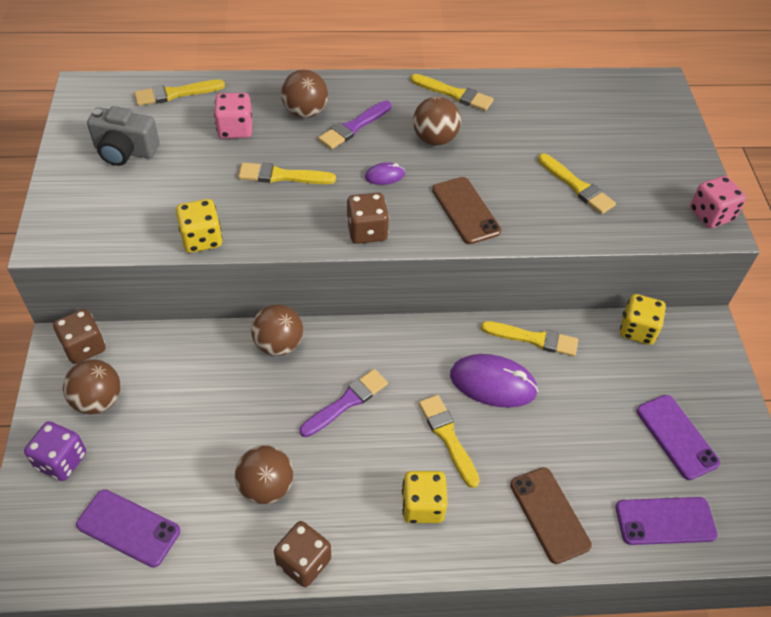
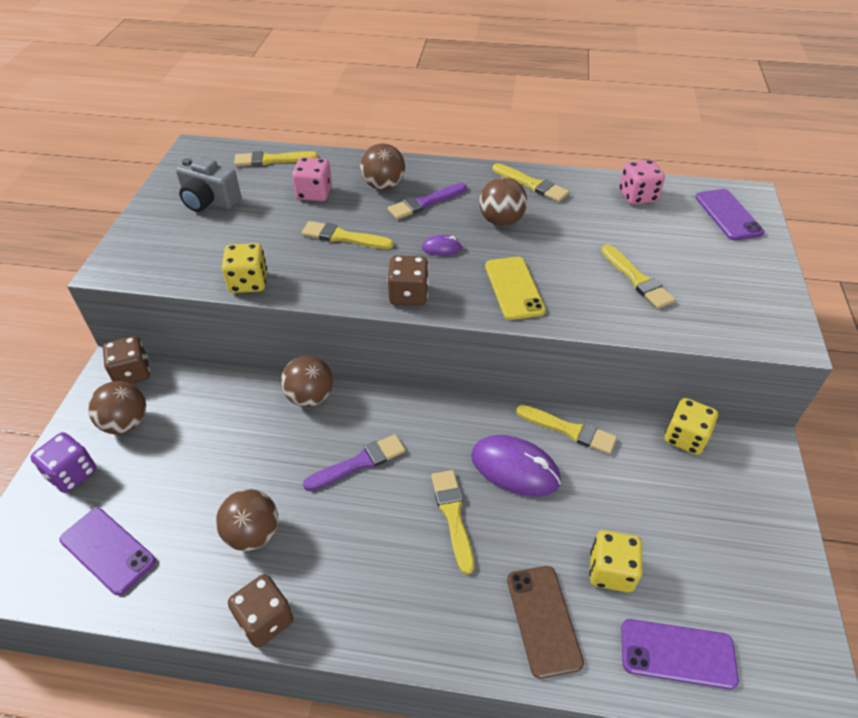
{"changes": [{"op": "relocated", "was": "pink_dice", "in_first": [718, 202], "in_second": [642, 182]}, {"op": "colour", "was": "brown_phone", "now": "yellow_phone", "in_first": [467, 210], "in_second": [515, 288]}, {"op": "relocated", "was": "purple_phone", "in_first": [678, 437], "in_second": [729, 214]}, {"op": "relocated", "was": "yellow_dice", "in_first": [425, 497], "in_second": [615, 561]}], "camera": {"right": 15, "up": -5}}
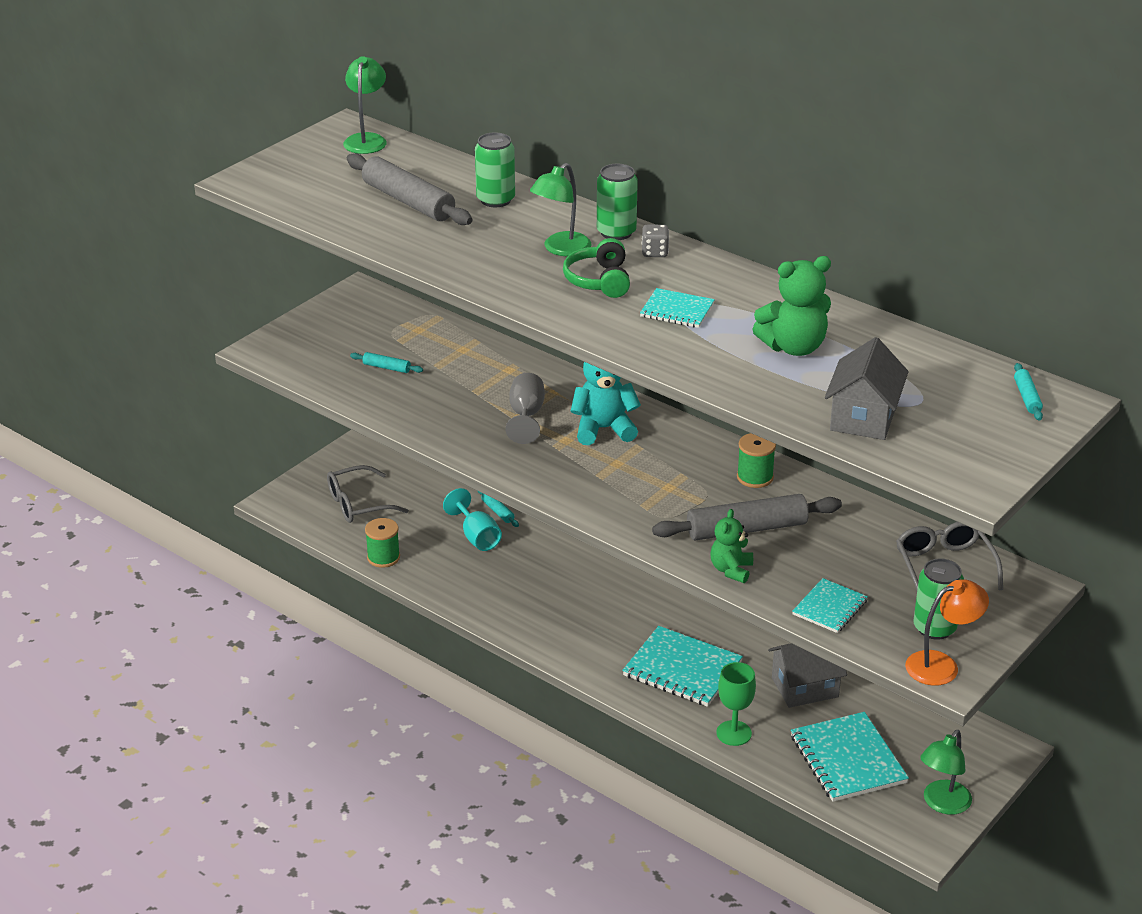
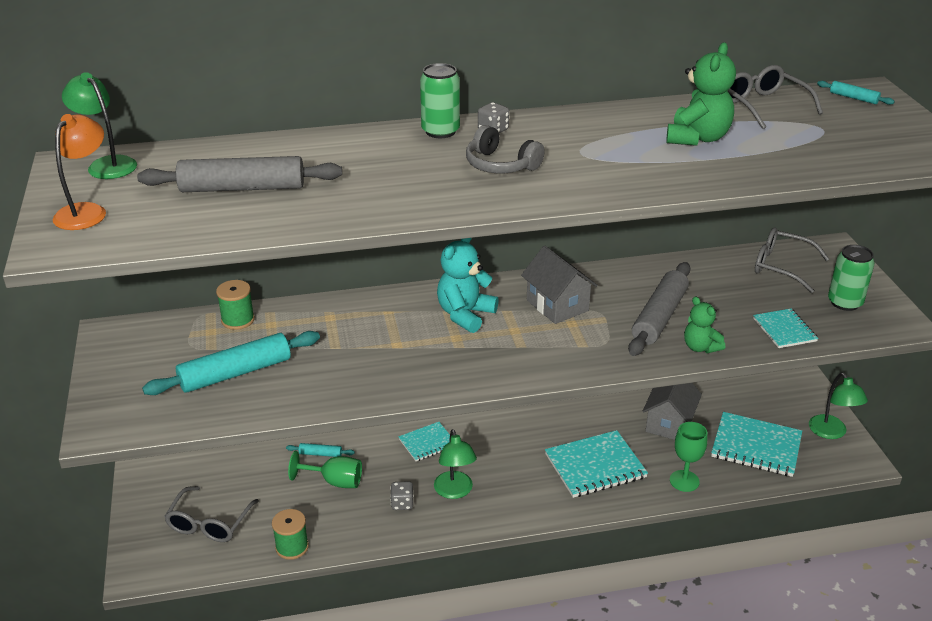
{"changes": [{"op": "missing", "was": "green_can", "in_first": [495, 170]}, {"op": "relocated", "was": "green_lamp", "in_first": [560, 209], "in_second": [455, 464]}, {"op": "colour", "was": "green_headphones", "now": "grey_headphones", "in_first": [596, 268], "in_second": [505, 149]}, {"op": "relocated", "was": "turquoise_notebook", "in_first": [677, 308], "in_second": [424, 441]}, {"op": "relocated", "was": "grey_house", "in_first": [867, 388], "in_second": [559, 285]}, {"op": "size", "was": "turquoise_rolling_pin", "in_first": [386, 362], "in_second": [231, 363], "ratio": 2.21}, {"op": "missing", "was": "grey_goblet", "in_first": [525, 408]}, {"op": "relocated", "was": "green_spool", "in_first": [756, 460], "in_second": [235, 305]}, {"op": "colour", "was": "turquoise_goblet", "now": "green_goblet", "in_first": [472, 519], "in_second": [325, 469]}, {"op": "relocated", "was": "orange_lamp", "in_first": [947, 632], "in_second": [79, 172]}, {"op": "appeared", "now": "grey_glasses", "in_second": [775, 97]}, {"op": "appeared", "now": "grey_dice", "in_second": [402, 495]}], "camera": {"right": -50, "up": 0}}
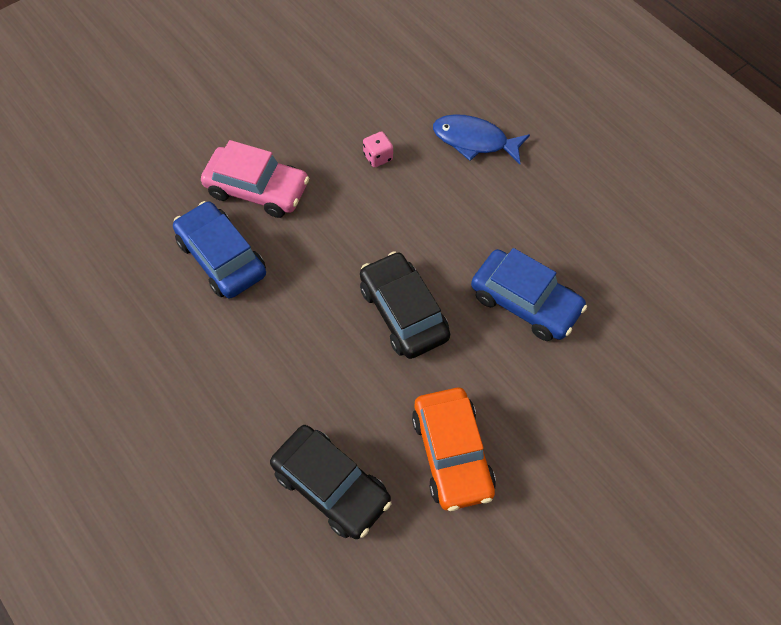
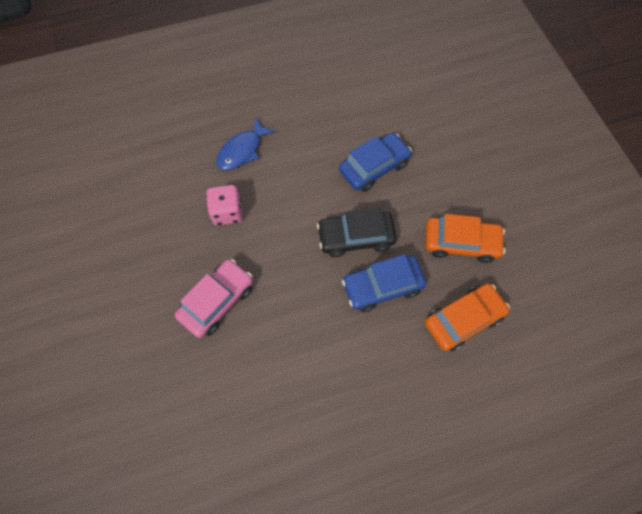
{"changes": [{"op": "size", "was": "pink_dice", "in_first": [378, 149], "in_second": [224, 205], "ratio": 1.67}, {"op": "relocated", "was": "blue_car", "in_first": [219, 249], "in_second": [384, 283]}, {"op": "colour", "was": "black_car", "now": "orange_car", "in_first": [330, 482], "in_second": [467, 317]}], "camera": {"right": -70, "up": 5}}
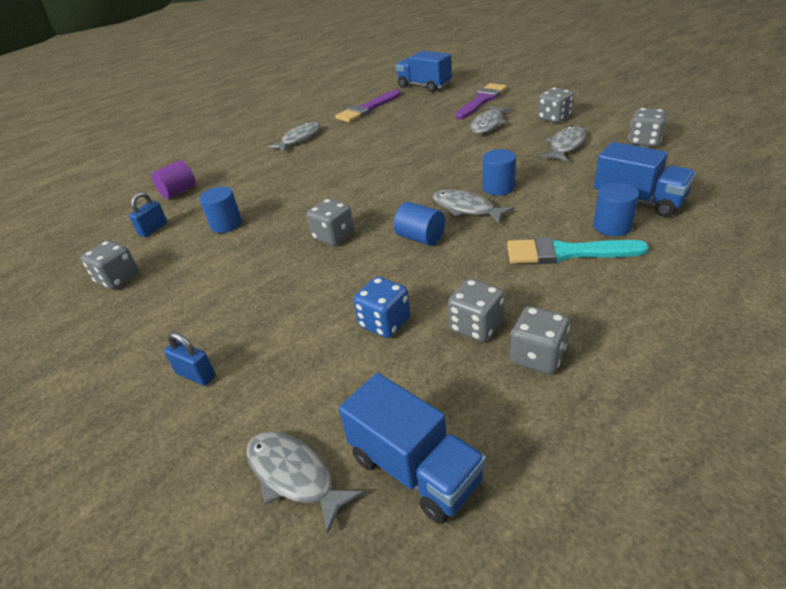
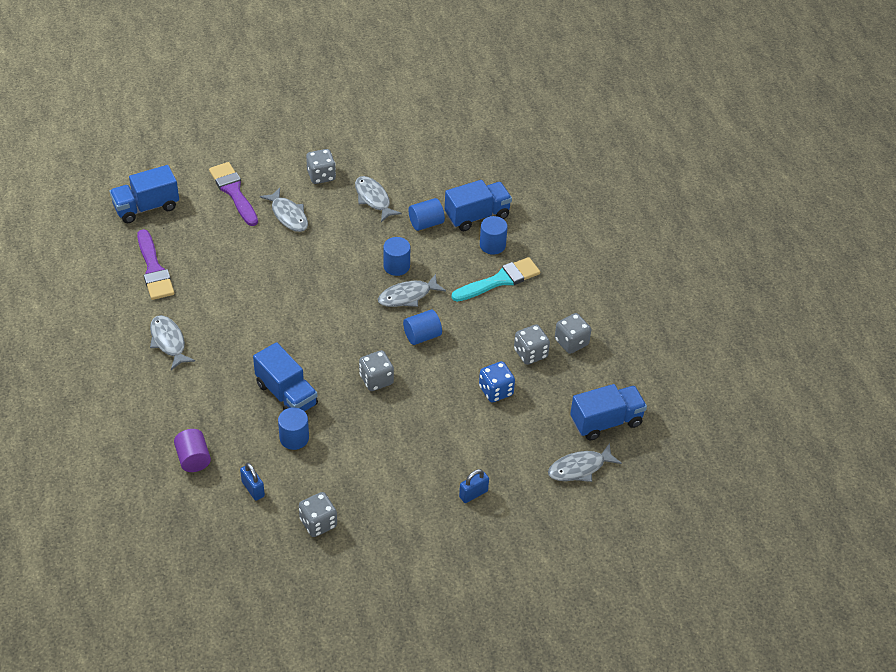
{"changes": [{"op": "missing", "was": "grey_dice", "in_first": [647, 127]}, {"op": "spun", "was": "turquoise_brush", "in_first": [578, 250], "in_second": [496, 279], "clockwise": -150}, {"op": "appeared", "now": "blue_cylinder", "in_second": [427, 214]}, {"op": "appeared", "now": "blue_truck", "in_second": [285, 377]}], "camera": {"right": -70, "up": 10}}
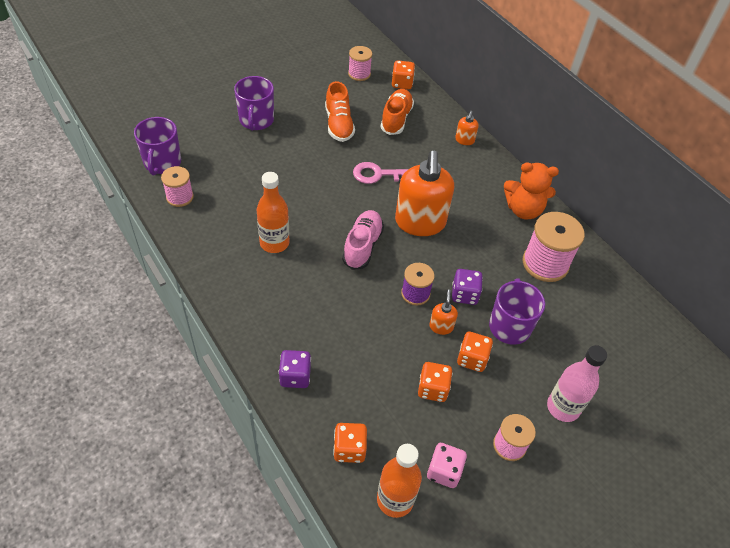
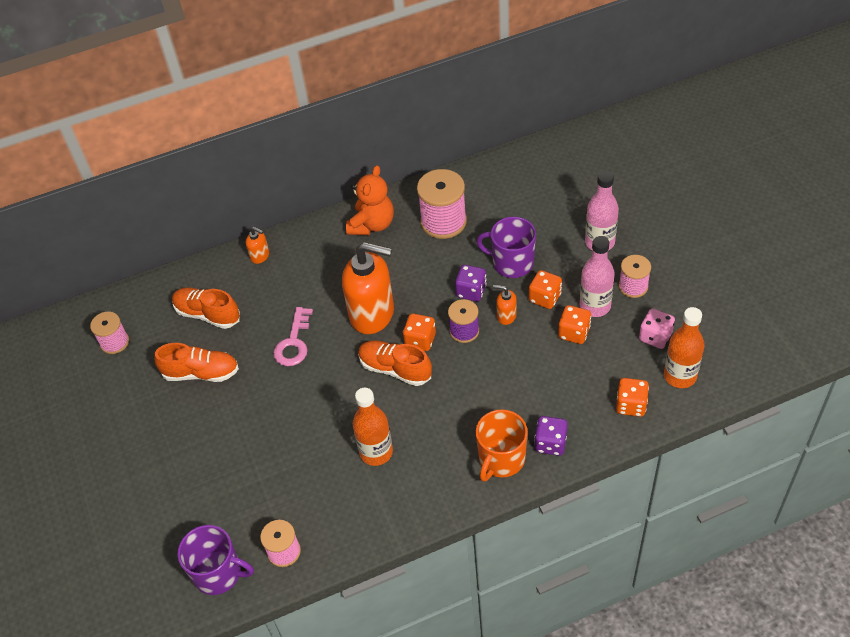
{"changes": [{"op": "relocated", "was": "orange_dice", "in_first": [403, 74], "in_second": [419, 332]}, {"op": "missing", "was": "purple_mug", "in_first": [254, 103]}, {"op": "colour", "was": "pink_shoe", "now": "orange_shoe", "in_first": [363, 240], "in_second": [395, 363]}, {"op": "appeared", "now": "pink_bottle", "in_second": [597, 276]}, {"op": "appeared", "now": "orange_mug", "in_second": [502, 445]}], "camera": {"right": -70, "up": 0}}
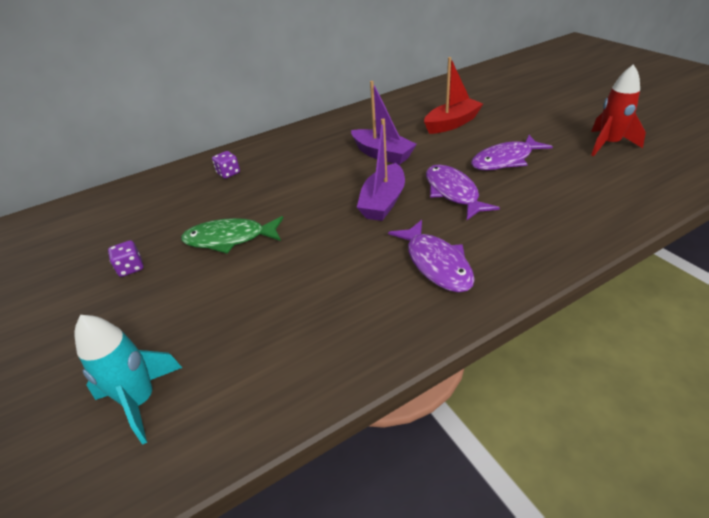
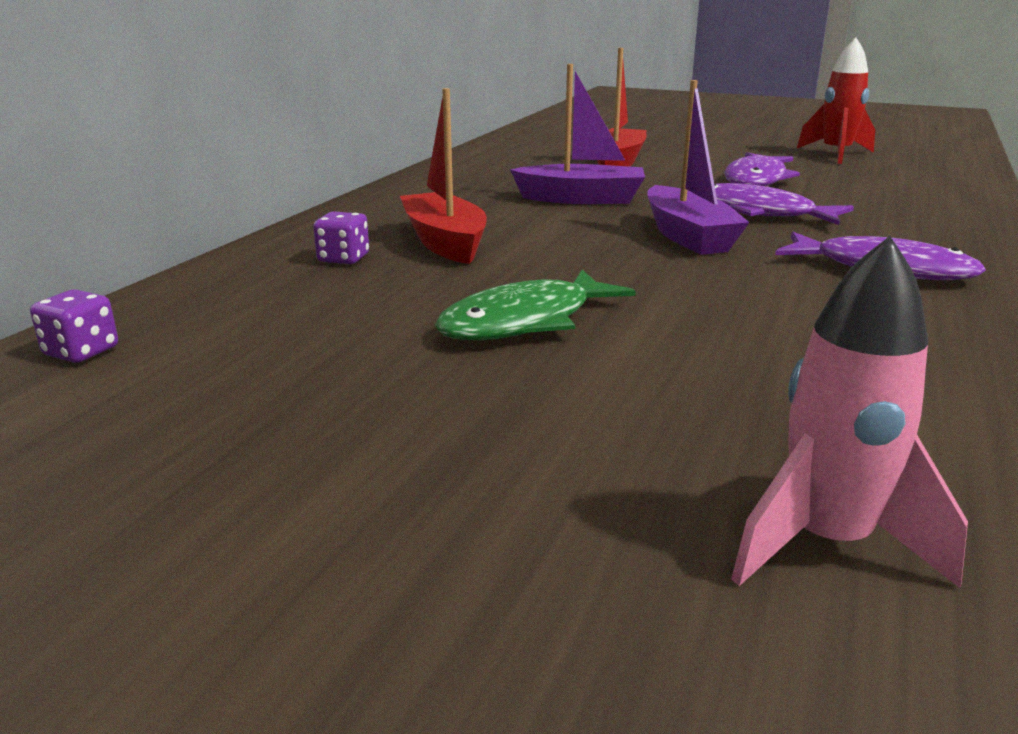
{"changes": [{"op": "relocated", "was": "purple_dice", "in_first": [126, 258], "in_second": [74, 326]}, {"op": "colour", "was": "turquoise_rocket", "now": "pink_rocket", "in_first": [128, 380], "in_second": [849, 412]}, {"op": "appeared", "now": "red_boat", "in_second": [443, 176]}], "camera": {"right": -40, "up": -15}}
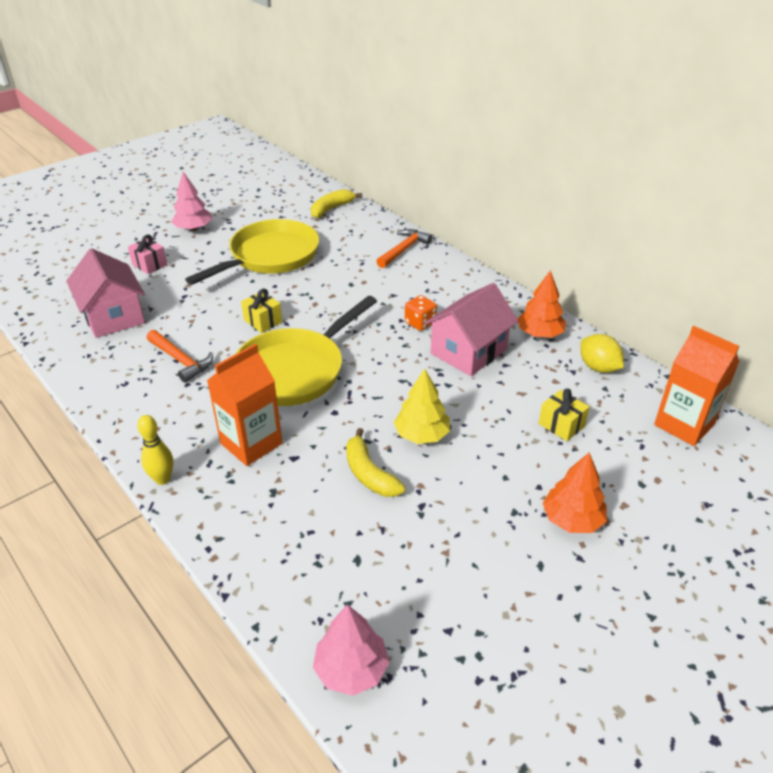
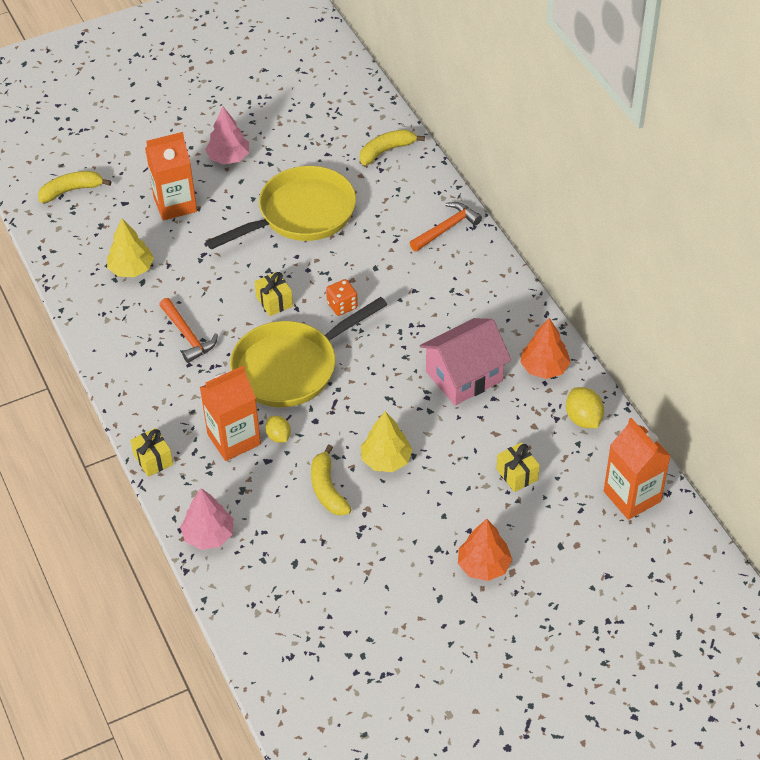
{"changes": [{"op": "exchanged", "was": "pink_gift", "now": "orange_carton", "in_first": [148, 254], "in_second": [171, 176]}, {"op": "exchanged", "was": "pink_house", "now": "yellow_tree", "in_first": [105, 293], "in_second": [130, 248]}, {"op": "relocated", "was": "orange_dice", "in_first": [421, 313], "in_second": [342, 297]}, {"op": "exchanged", "was": "yellow_bowling_pin", "now": "yellow_gift", "in_first": [155, 450], "in_second": [151, 452]}, {"op": "relocated", "was": "pink_tree", "in_first": [351, 650], "in_second": [207, 519]}, {"op": "appeared", "now": "yellow_banana", "in_second": [74, 187]}, {"op": "appeared", "now": "yellow_lemon", "in_second": [278, 429]}], "camera": {"right": 15, "up": 10}}
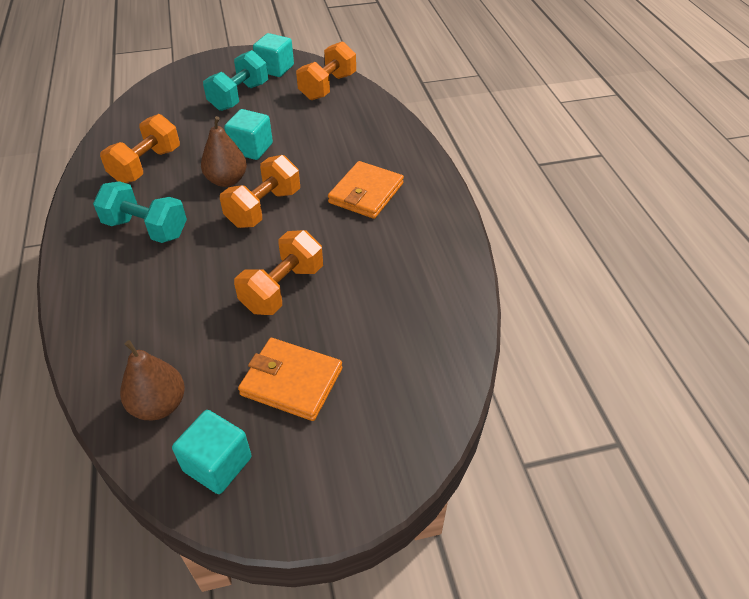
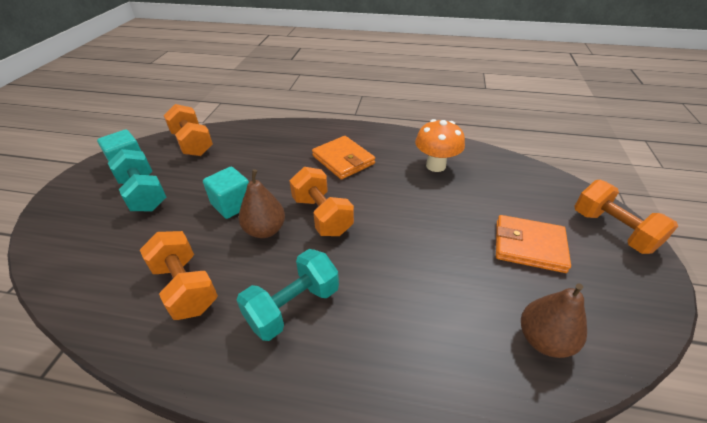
{"changes": [{"op": "relocated", "was": "orange_dumbbell", "in_first": [278, 272], "in_second": [626, 217]}, {"op": "spun", "was": "orange_wallet", "in_first": [290, 379], "in_second": [533, 244], "clockwise": 60}, {"op": "missing", "was": "turquoise_cube", "in_first": [211, 452]}, {"op": "appeared", "now": "orange_mushroom", "in_second": [440, 145]}], "camera": {"right": -65, "up": -5}}
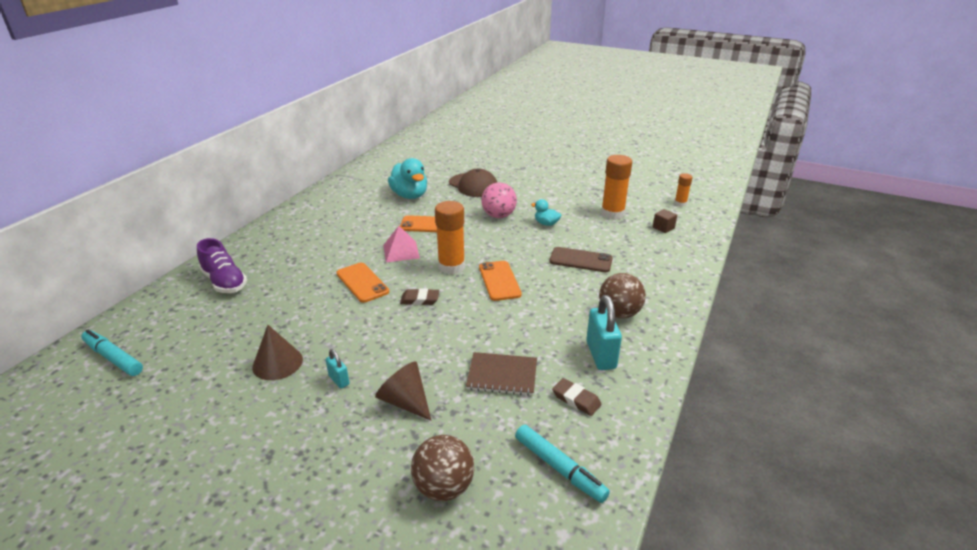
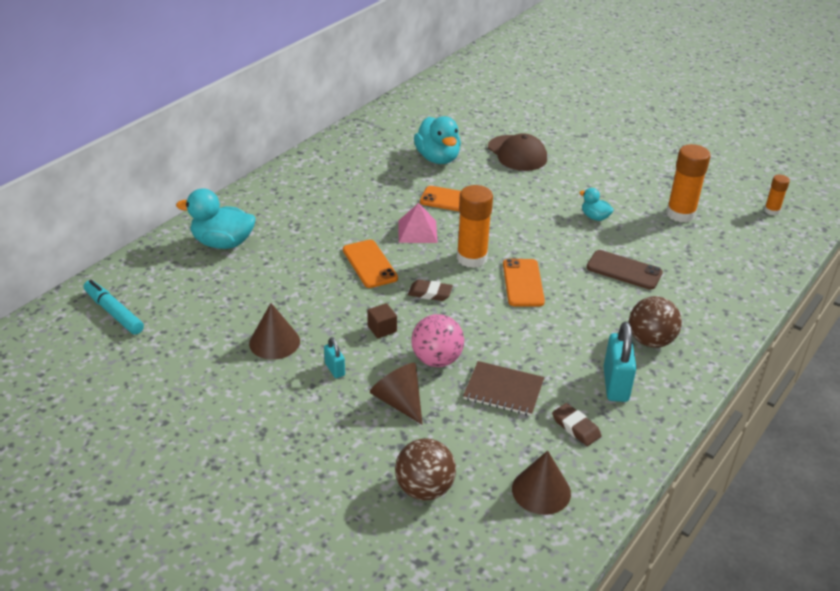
{"changes": [{"op": "relocated", "was": "pink_ball", "in_first": [499, 200], "in_second": [437, 340]}, {"op": "relocated", "was": "brown_cube", "in_first": [665, 221], "in_second": [382, 320]}, {"op": "exchanged", "was": "purple_shoe", "now": "turquoise_duck", "in_first": [222, 265], "in_second": [216, 218]}, {"op": "exchanged", "was": "turquoise_marker", "now": "brown_cone", "in_first": [562, 464], "in_second": [541, 482]}], "camera": {"right": 10, "up": 5}}
